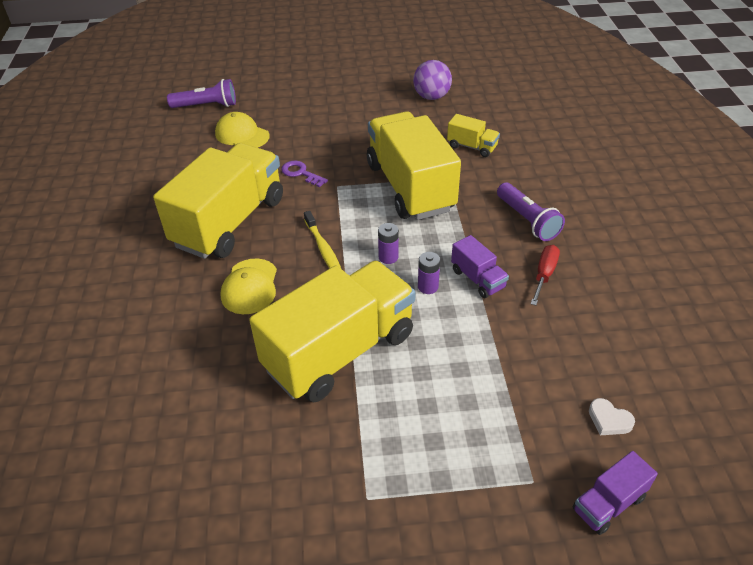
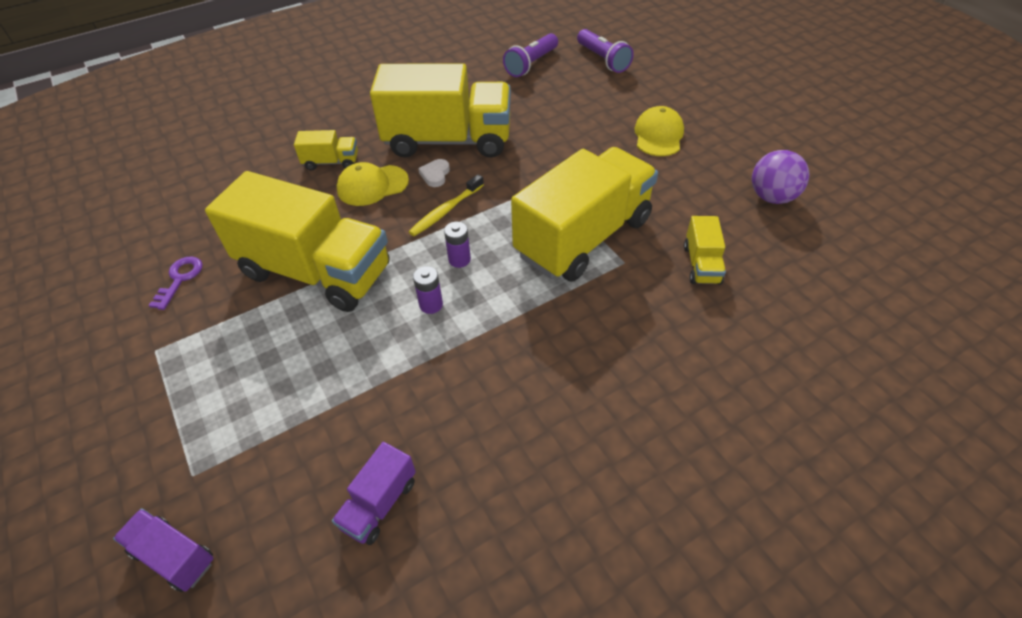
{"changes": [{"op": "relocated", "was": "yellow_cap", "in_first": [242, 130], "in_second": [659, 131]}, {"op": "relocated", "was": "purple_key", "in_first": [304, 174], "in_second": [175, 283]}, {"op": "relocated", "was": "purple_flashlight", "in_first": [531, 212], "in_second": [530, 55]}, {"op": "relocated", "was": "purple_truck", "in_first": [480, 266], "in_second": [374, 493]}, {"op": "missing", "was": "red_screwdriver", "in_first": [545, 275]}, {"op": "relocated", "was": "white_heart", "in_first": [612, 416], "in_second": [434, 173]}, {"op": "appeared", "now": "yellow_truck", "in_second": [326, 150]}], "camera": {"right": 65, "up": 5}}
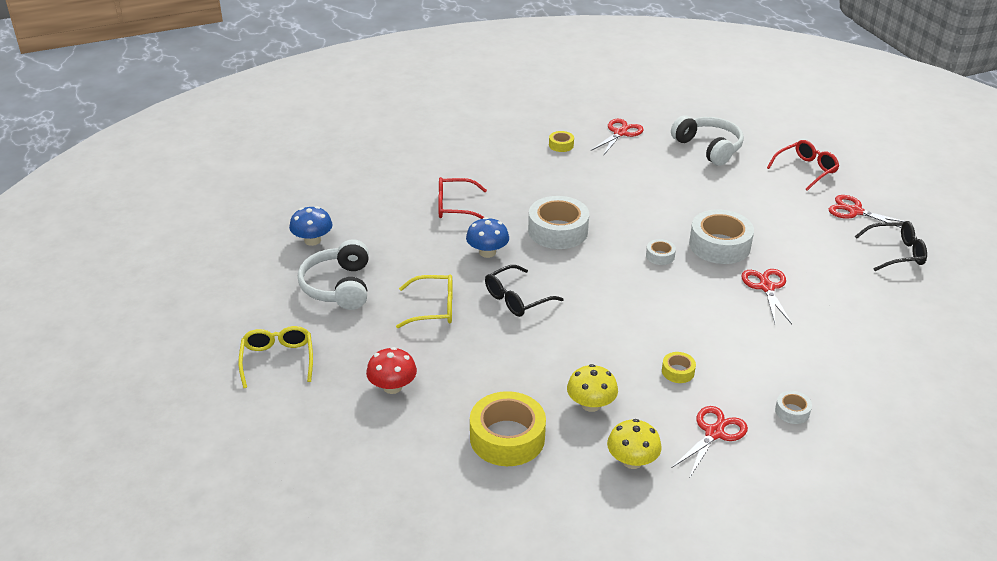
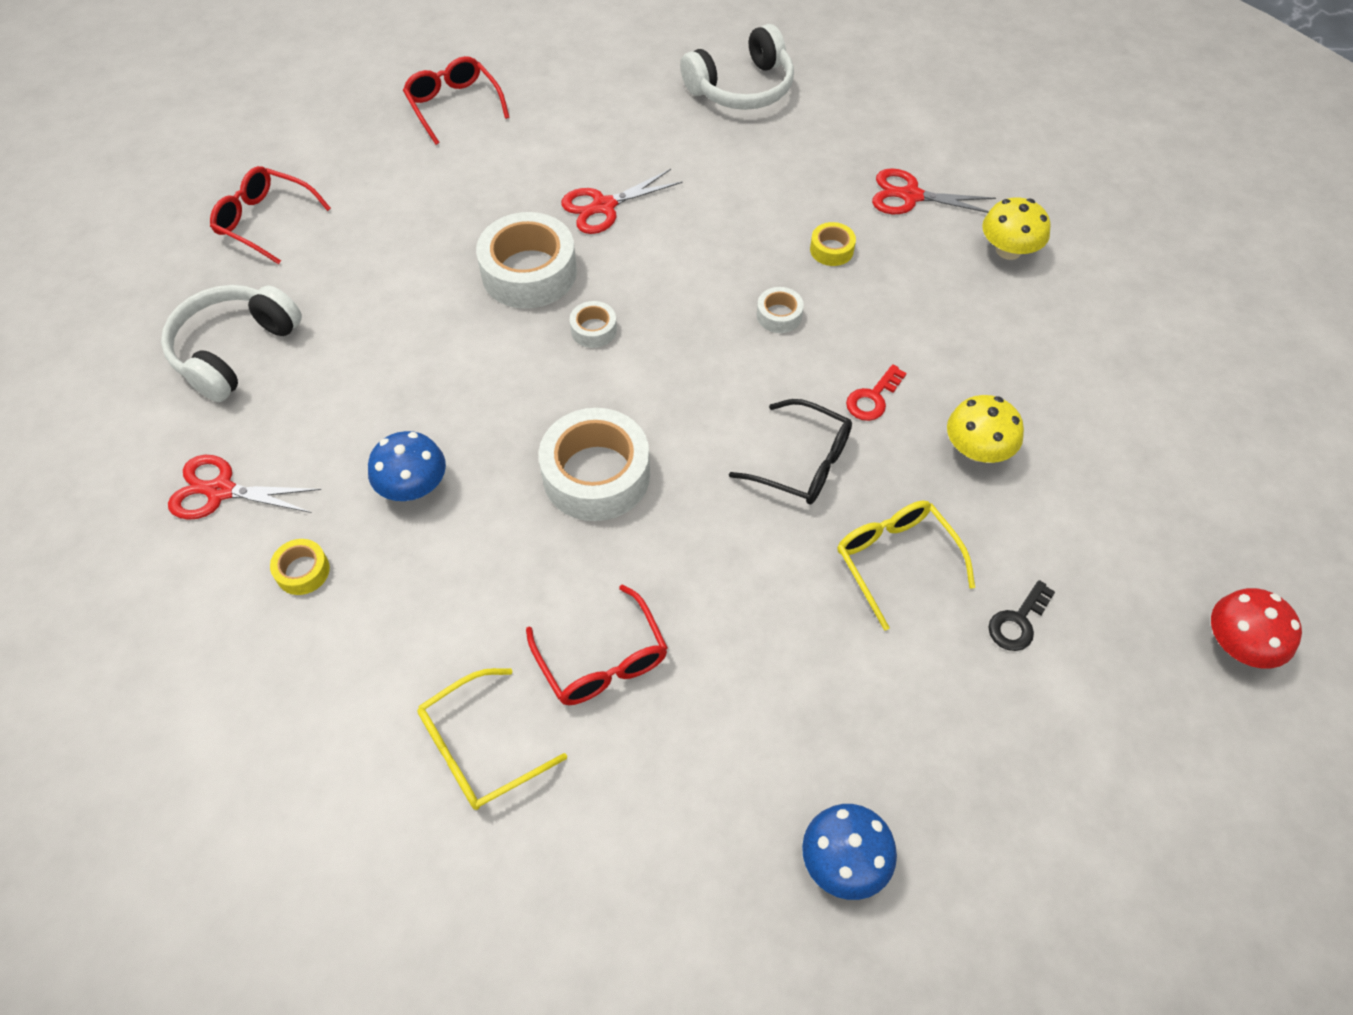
{"changes": [{"op": "missing", "was": "red_scissors", "in_first": [867, 211]}, {"op": "relocated", "was": "blue_mushroom", "in_first": [487, 237], "in_second": [407, 466]}, {"op": "colour", "was": "black_glasses", "now": "red_glasses", "in_first": [891, 246], "in_second": [456, 100]}, {"op": "relocated", "was": "white_headphones", "in_first": [333, 274], "in_second": [737, 67]}, {"op": "relocated", "was": "yellow_glasses", "in_first": [275, 357], "in_second": [492, 739]}, {"op": "relocated", "was": "red_mushroom", "in_first": [391, 370], "in_second": [1256, 628]}, {"op": "relocated", "was": "yellow_mushroom", "in_first": [592, 388], "in_second": [985, 429]}, {"op": "missing", "was": "yellow_tape", "in_first": [508, 428]}, {"op": "relocated", "was": "white_tape", "in_first": [793, 407], "in_second": [780, 310]}, {"op": "appeared", "now": "red_key", "in_second": [876, 392]}, {"op": "appeared", "now": "black_key", "in_second": [1021, 615]}], "camera": {"right": -115, "up": 20}}
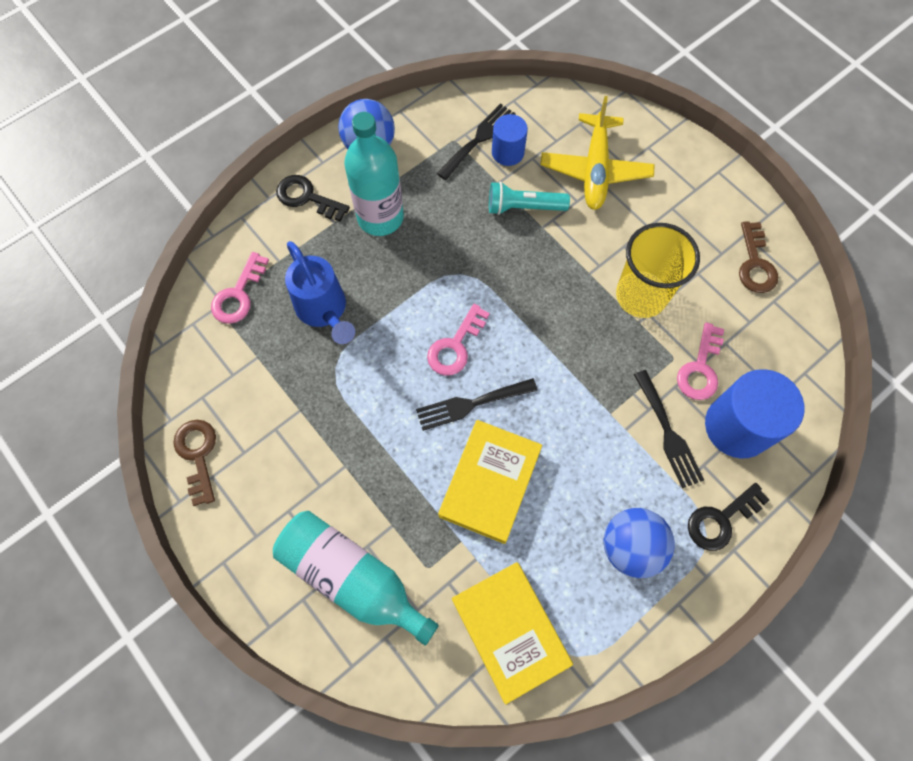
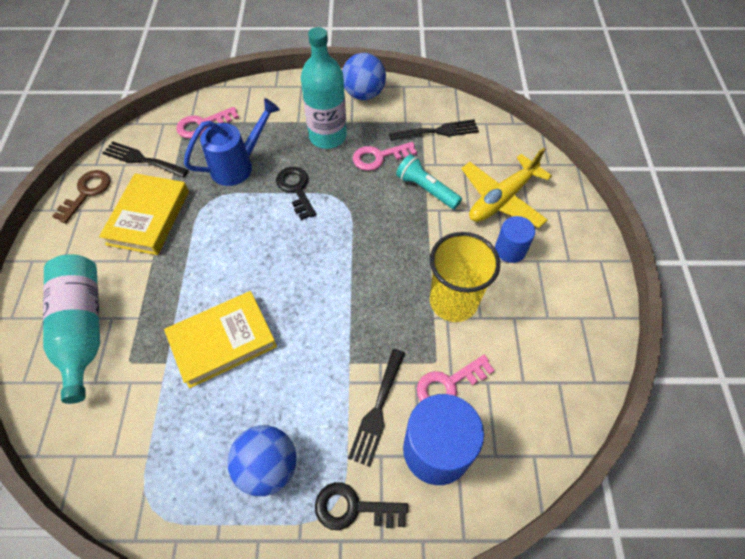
{"changes": [{"op": "relocated", "was": "blue_cylinder", "in_first": [510, 140], "in_second": [515, 239]}, {"op": "relocated", "was": "black_key", "in_first": [313, 198], "in_second": [296, 193]}, {"op": "missing", "was": "brown_key", "in_first": [758, 257]}, {"op": "spun", "was": "blue_watering_can", "in_first": [320, 292], "in_second": [232, 142], "clockwise": -135}, {"op": "relocated", "was": "pink_key", "in_first": [458, 340], "in_second": [385, 156]}, {"op": "relocated", "was": "black_fork", "in_first": [477, 404], "in_second": [146, 159]}, {"op": "relocated", "was": "yellow_book", "in_first": [512, 633], "in_second": [144, 214]}], "camera": {"right": 40, "up": -10}}
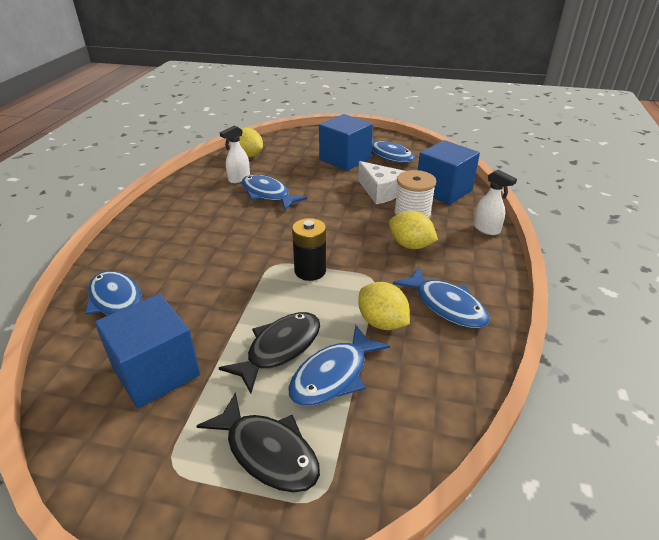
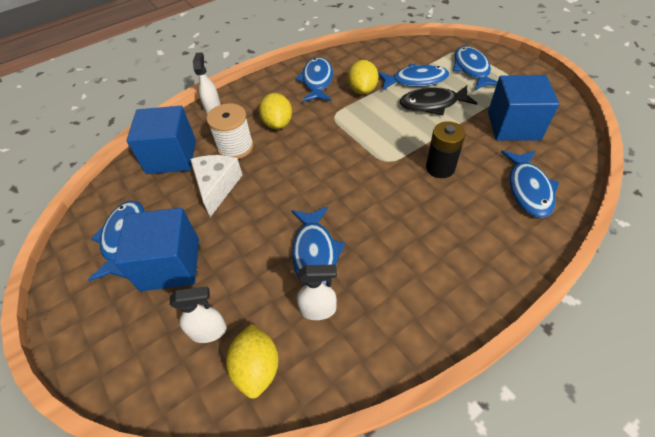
{"changes": [{"op": "relocated", "was": "black_battery", "in_first": [309, 249], "in_second": [445, 149]}, {"op": "colour", "was": "black_fish", "now": "blue_fish", "in_first": [258, 443], "in_second": [475, 68]}, {"op": "appeared", "now": "white_spray_bottle", "in_second": [198, 314]}], "camera": {"right": -135, "up": 15}}
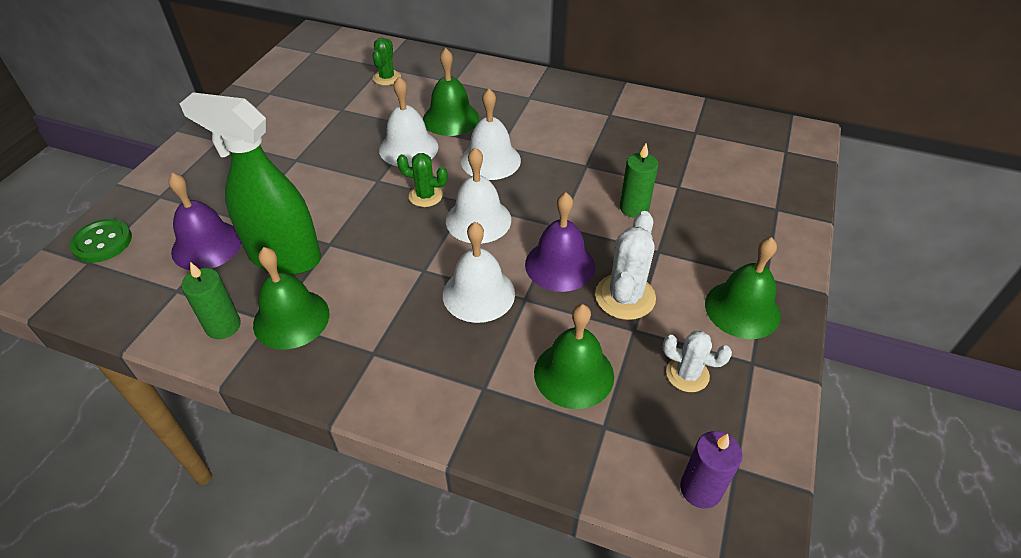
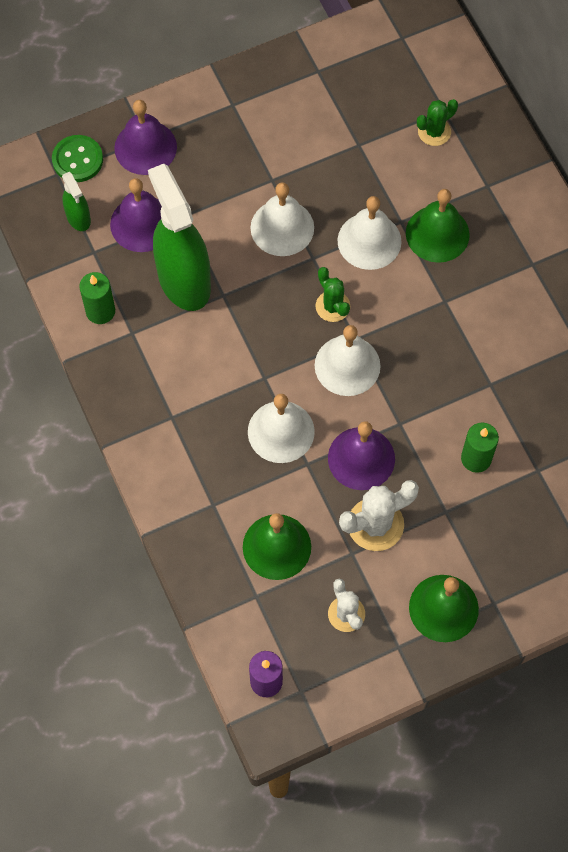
{"changes": [{"op": "relocated", "was": "white_bell", "in_first": [491, 134], "in_second": [282, 219]}, {"op": "missing", "was": "green_bell", "in_first": [291, 298]}, {"op": "appeared", "now": "purple_bell", "in_second": [145, 137]}, {"op": "appeared", "now": "green_spray_bottle", "in_second": [76, 201]}], "camera": {"right": 45, "up": 20}}
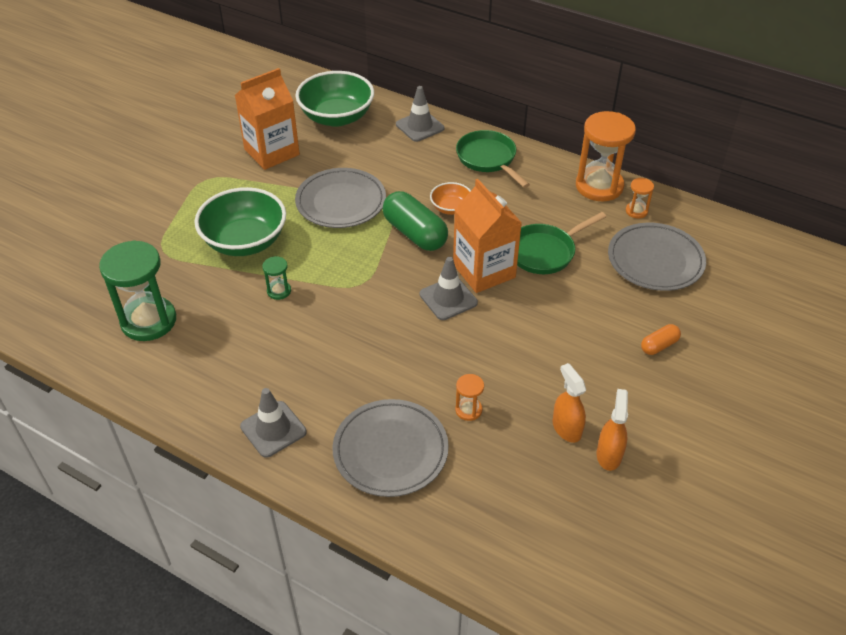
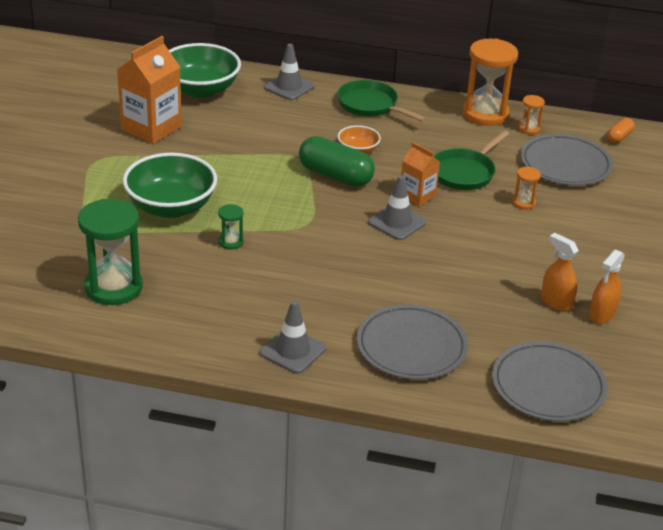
{"changes": [{"op": "relocated", "was": "grey_plate", "in_first": [340, 198], "in_second": [550, 381]}, {"op": "size", "was": "orange_carton", "in_first": [487, 236], "in_second": [420, 174], "ratio": 0.58}, {"op": "relocated", "was": "orange_capsule", "in_first": [661, 339], "in_second": [621, 130]}, {"op": "relocated", "was": "orange_hourglass", "in_first": [469, 397], "in_second": [526, 188]}, {"op": "spun", "was": "orange_spray_bottle", "in_first": [612, 430], "in_second": [607, 286], "clockwise": -135}], "camera": {"right": -20, "up": -10}}
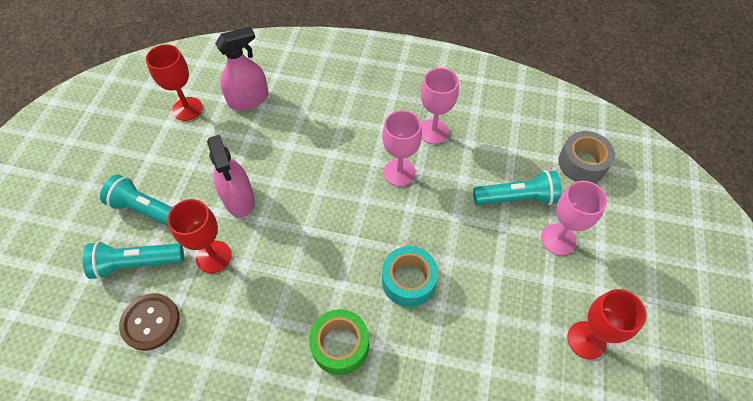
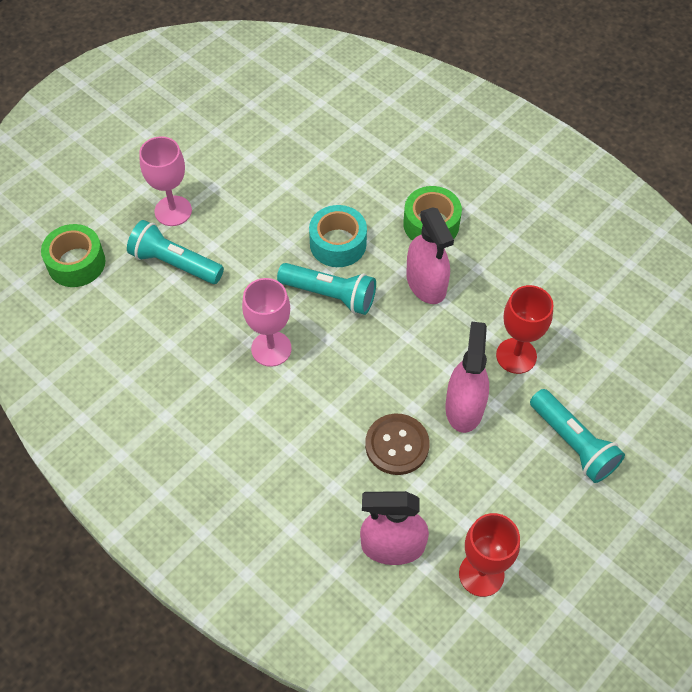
{"changes": [{"op": "missing", "was": "pink_goblet", "in_first": [440, 106]}, {"op": "colour", "was": "grey_tape", "now": "green_tape", "in_first": [586, 157], "in_second": [73, 255]}, {"op": "relocated", "was": "turquoise_flashlight", "in_first": [133, 260], "in_second": [326, 289]}, {"op": "missing", "was": "red_goblet", "in_first": [607, 324]}, {"op": "relocated", "was": "brown_button", "in_first": [149, 322], "in_second": [397, 444]}, {"op": "appeared", "now": "pink_spray_bottle", "in_second": [430, 255]}], "camera": {"right": -150, "up": 0}}
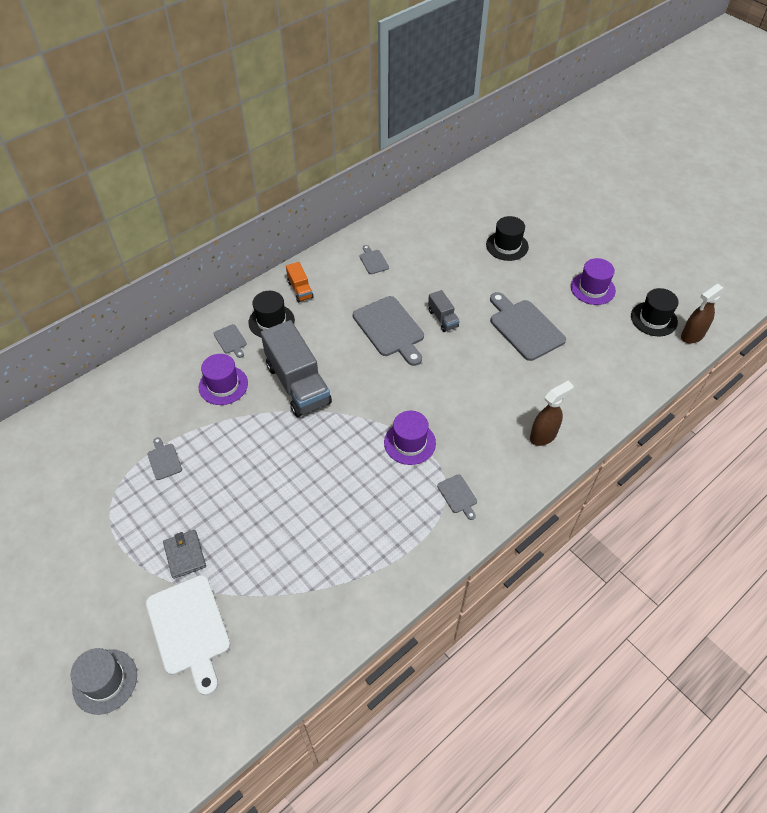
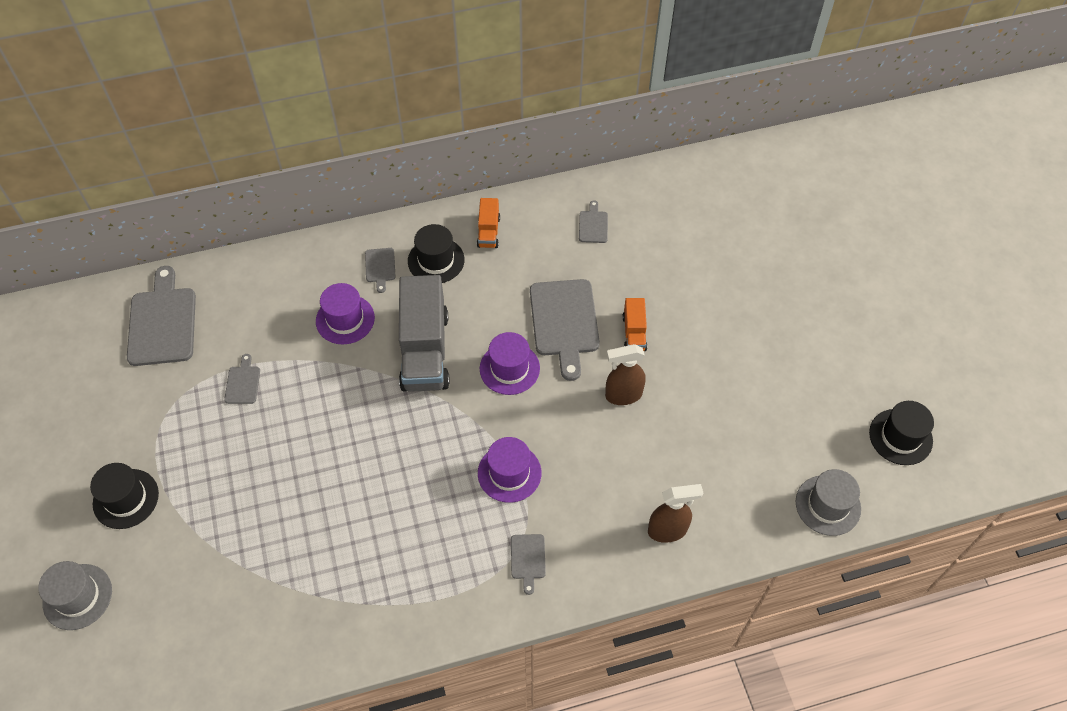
{"changes": [{"op": "relocated", "was": "black_hat", "in_first": [507, 238], "in_second": [124, 496]}, {"op": "relocated", "was": "purple_hat", "in_first": [593, 281], "in_second": [510, 363]}, {"op": "relocated", "was": "brown_spray_bottle", "in_first": [703, 314], "in_second": [625, 374]}, {"op": "colour", "was": "grey_truck", "now": "orange_truck", "in_first": [444, 311], "in_second": [634, 324]}, {"op": "relocated", "was": "grey_cutting_board", "in_first": [528, 326], "in_second": [161, 316]}, {"op": "missing", "was": "grey_wallet", "in_first": [184, 554]}, {"op": "missing", "was": "white_cutting_board", "in_first": [188, 635]}, {"op": "appeared", "now": "grey_hat", "in_second": [828, 502]}], "camera": {"right": 25, "up": 5}}
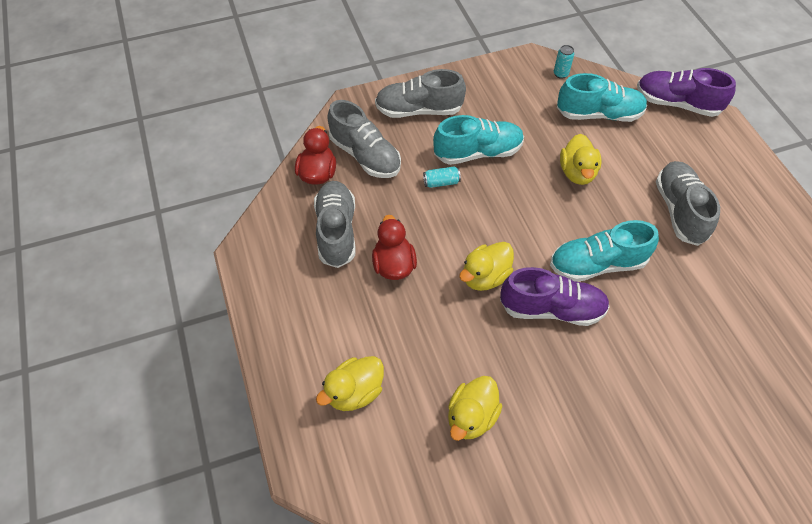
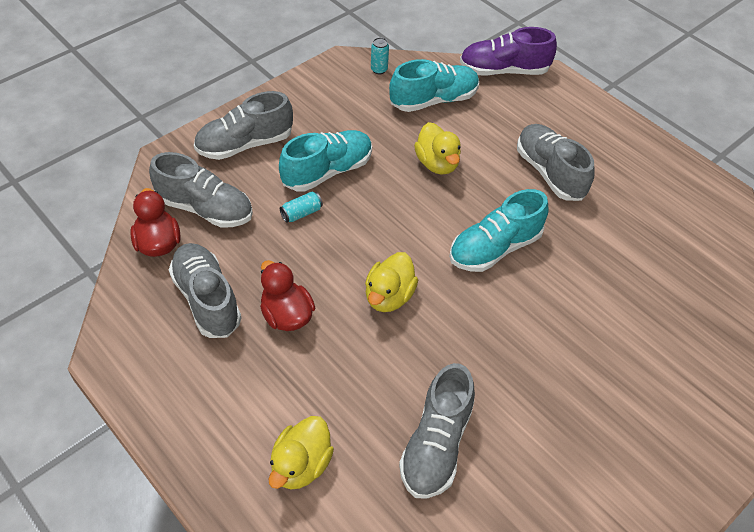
{"changes": [{"op": "missing", "was": "purple_shoe", "in_first": [555, 296]}, {"op": "exchanged", "was": "yellow_duck", "now": "grey_shoe", "in_first": [475, 408], "in_second": [437, 431]}], "camera": {"right": -25, "up": -5}}
